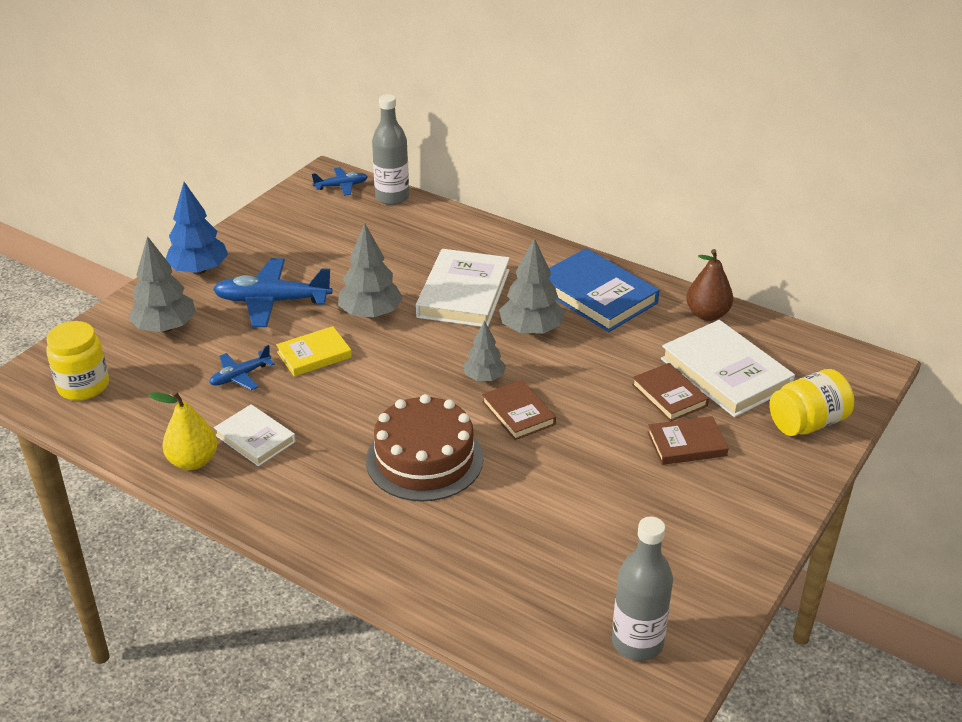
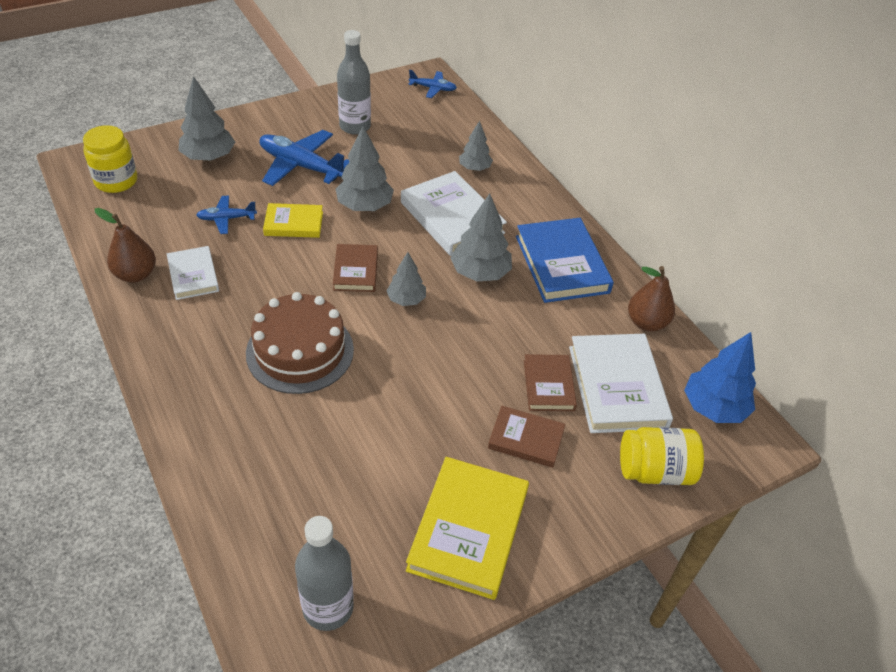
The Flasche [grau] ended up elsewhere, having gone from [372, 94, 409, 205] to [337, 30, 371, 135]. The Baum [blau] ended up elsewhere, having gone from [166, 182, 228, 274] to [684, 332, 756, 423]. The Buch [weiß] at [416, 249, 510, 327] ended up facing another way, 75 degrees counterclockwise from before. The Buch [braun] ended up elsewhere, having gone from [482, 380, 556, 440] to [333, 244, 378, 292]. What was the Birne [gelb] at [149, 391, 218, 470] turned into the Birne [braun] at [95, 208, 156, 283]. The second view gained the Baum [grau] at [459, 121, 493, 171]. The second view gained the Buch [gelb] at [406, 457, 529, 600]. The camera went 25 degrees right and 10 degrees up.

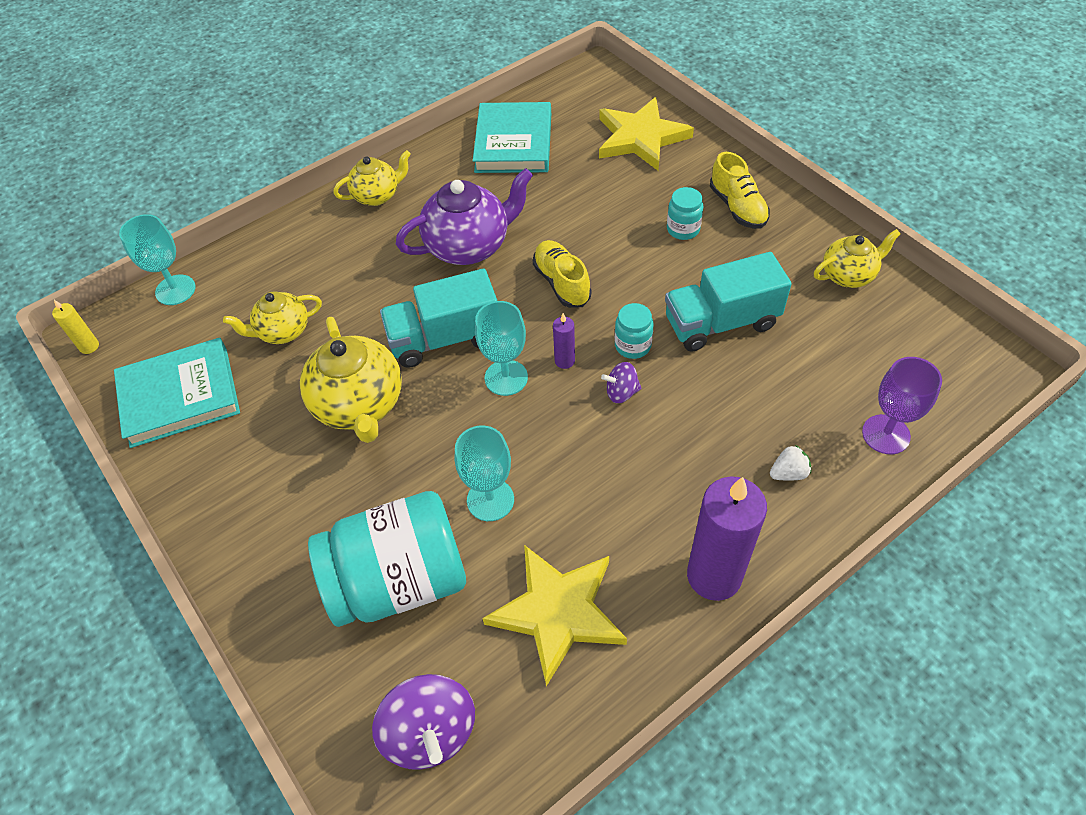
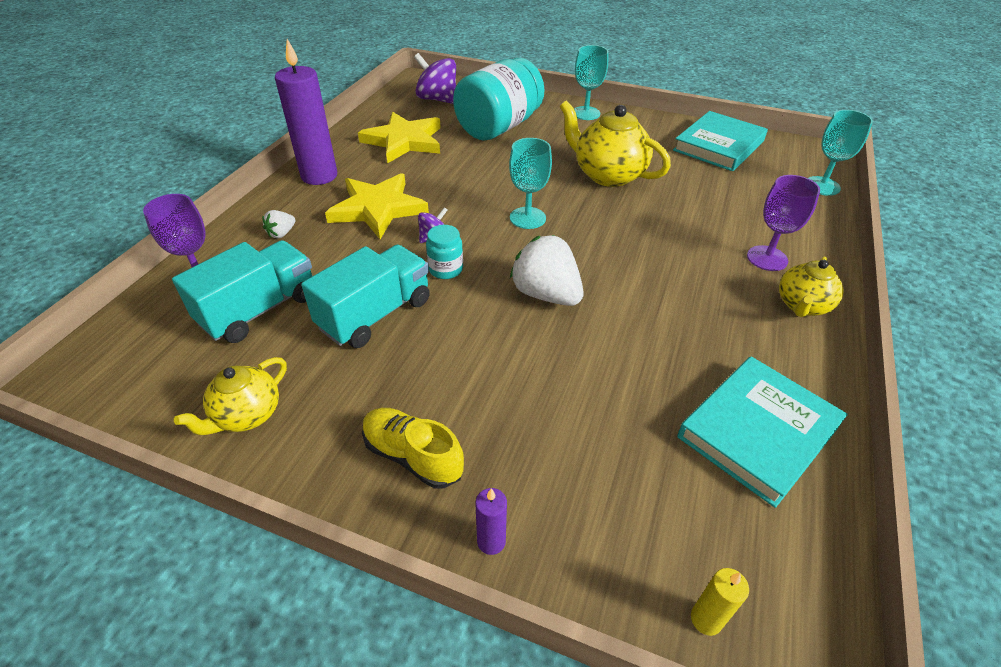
The Stern [gelb] ended up elsewhere, having gone from [599, 97, 694, 171] to [325, 173, 429, 239]. The Buch [türkis] at [473, 102, 551, 173] ended up facing another way, 75 degrees clockwise from before. The second view lost the Teekanne [lila] at [396, 168, 533, 265]. The second view lost the Einmachglas [türkis] at [667, 187, 703, 240]. Where the Schuh [gelb] stood at [533, 240, 591, 308], the Erdbeere [weiß] came to stand at [510, 235, 584, 306]. The Lastwagen [türkis] ended up elsewhere, having gone from [380, 269, 497, 368] to [172, 240, 312, 343]. The second view lost the Teekanne [gelb] at [223, 292, 322, 344]. The Kerze [gelb] ended up elsewhere, having gone from [52, 300, 99, 354] to [691, 568, 749, 636]. The Kerze [lila] ended up elsewhere, having gone from [553, 313, 575, 369] to [475, 488, 507, 555]. The Kelch [türkis] ended up elsewhere, having gone from [455, 426, 514, 521] to [574, 45, 608, 120]. The second view gained the Kelch [lila] at [747, 175, 820, 271]. The camera went 145 degrees right and 10 degrees down.

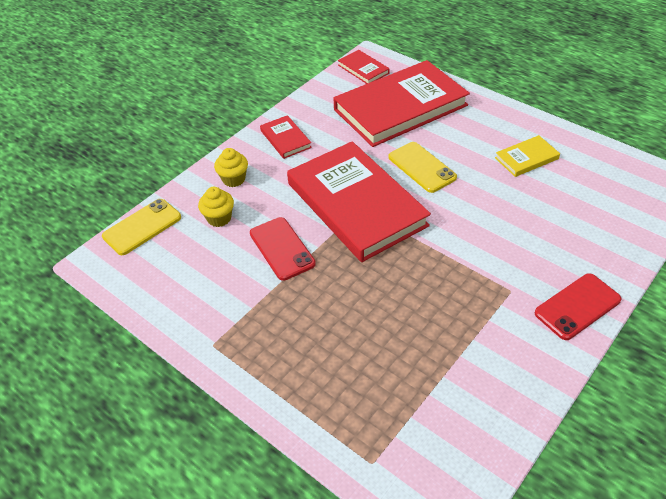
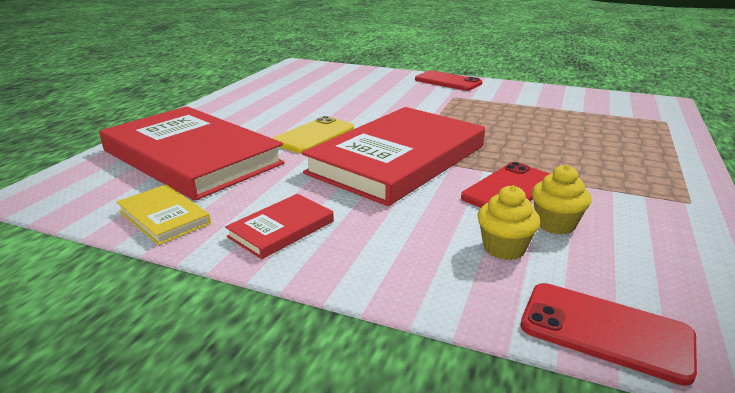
The second view lost the Buch [rot] at [338, 50, 390, 84]. The Buch [gelb] ended up elsewhere, having gone from [495, 135, 560, 177] to [116, 184, 211, 245]. The Muffin [gelb] ended up elsewhere, having gone from [214, 148, 248, 187] to [532, 165, 591, 234]. What was the Handy [gelb] at [102, 199, 181, 255] turned into the Handy [rot] at [521, 283, 697, 386]. The camera went 110 degrees left and 20 degrees down.

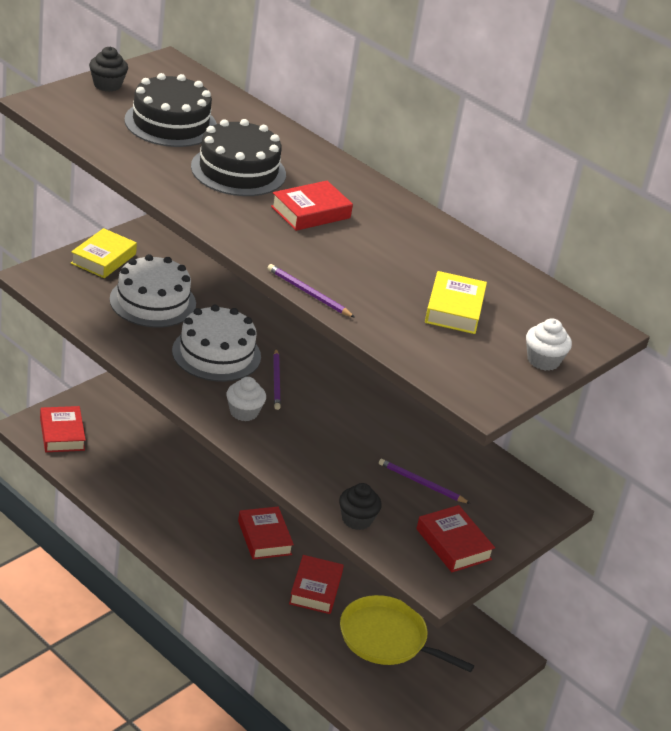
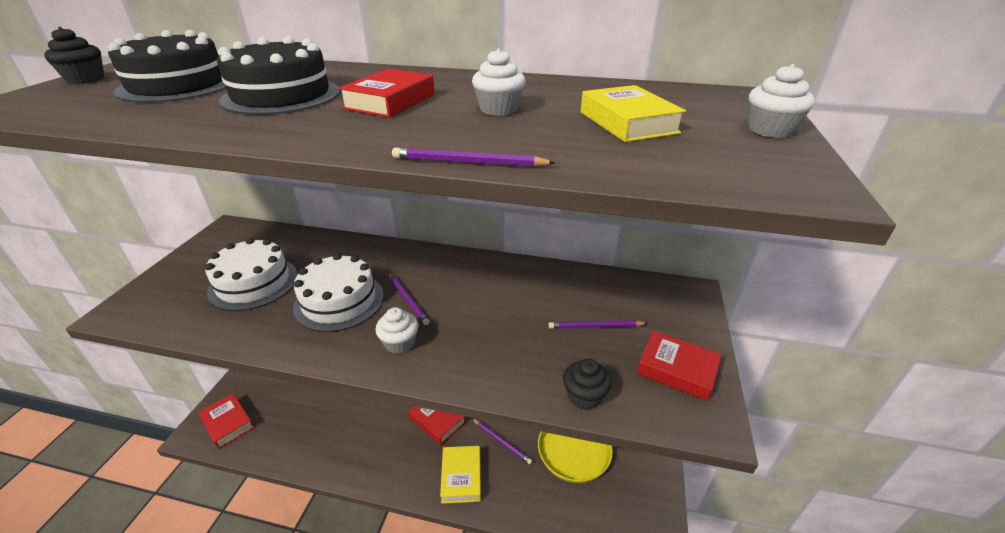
The Buch [gelb] ended up elsewhere, having gone from [71, 228, 137, 278] to [440, 446, 481, 504]. Where the Buch [rot] stood at [289, 555, 344, 614], the Bleistift [lila] came to stand at [472, 418, 532, 464]. The second view gained the Muffin [weiß] at [472, 48, 526, 116]. The camera went 25 degrees left and 0 degrees up.

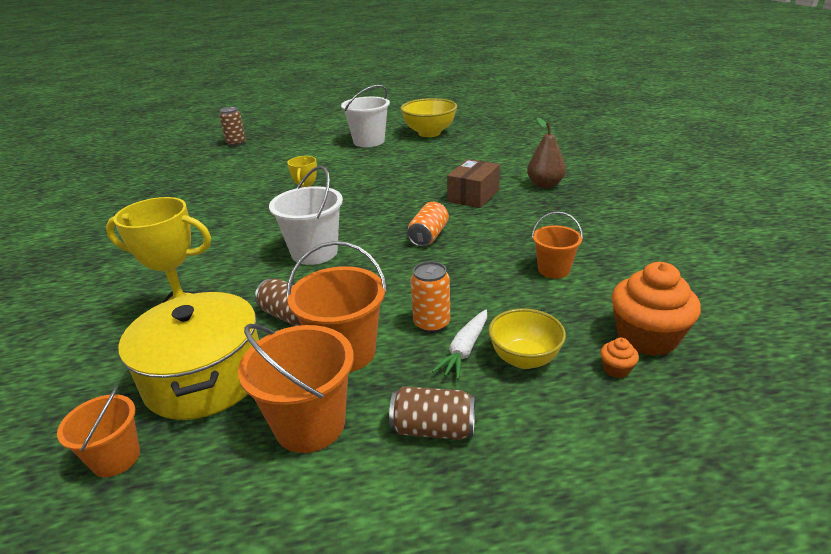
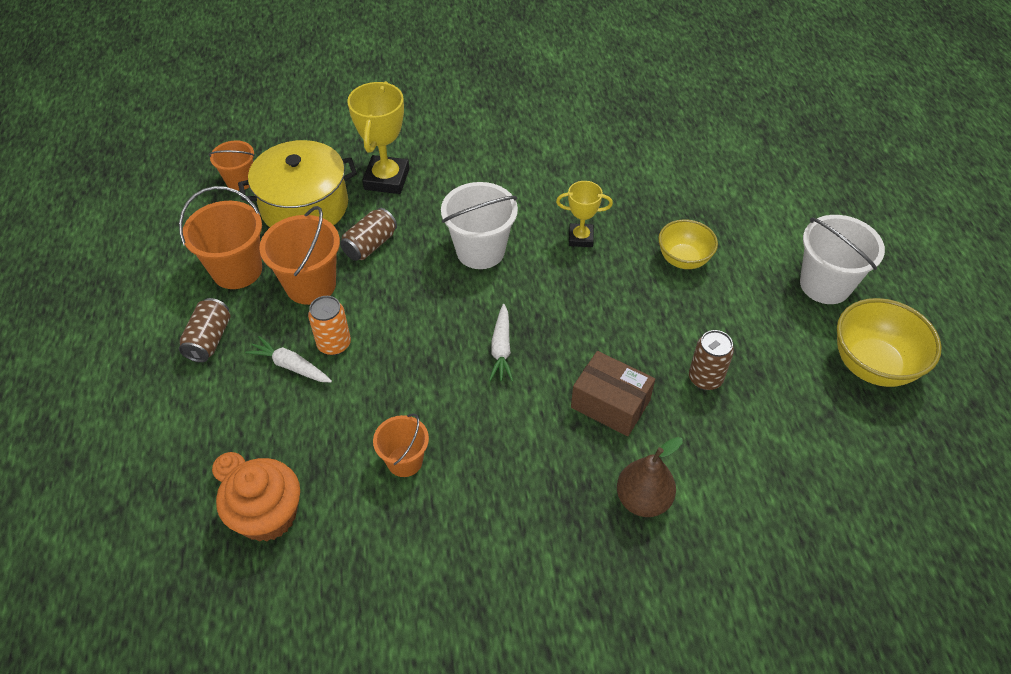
The Dose [braun] ended up elsewhere, having gone from [219, 107, 246, 146] to [689, 330, 734, 390]. Where the Dose [orange] stood at [407, 202, 449, 247], the Karotte [weiß] came to stand at [489, 304, 513, 381]. The Schüssel [gelb] ended up elsewhere, having gone from [488, 308, 566, 369] to [658, 219, 718, 269]. The camera went 90 degrees right and 20 degrees up.

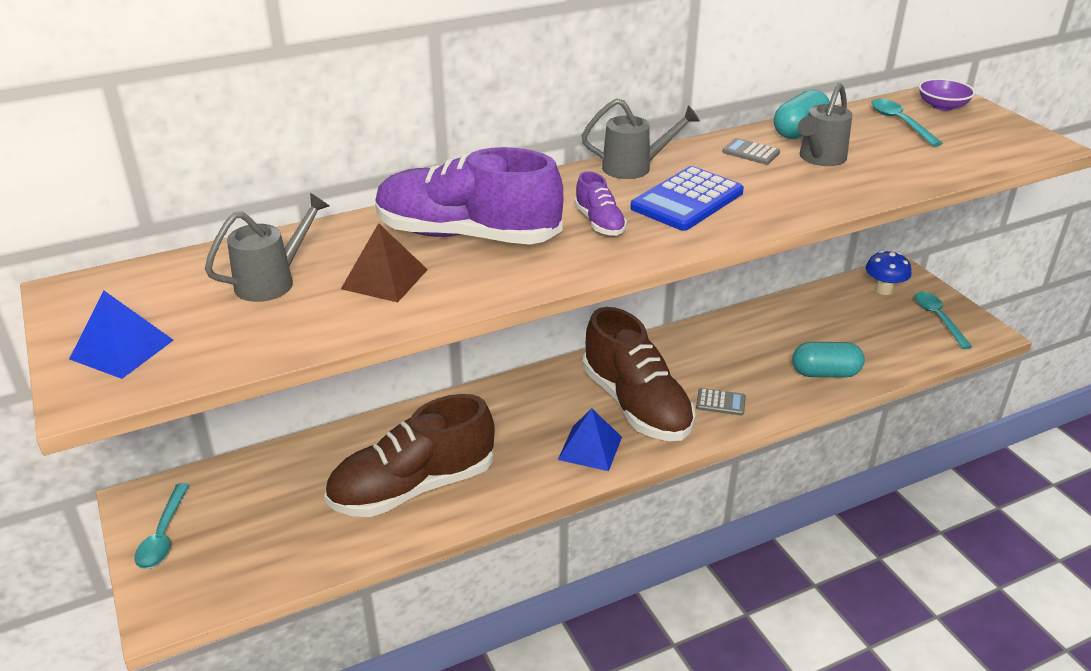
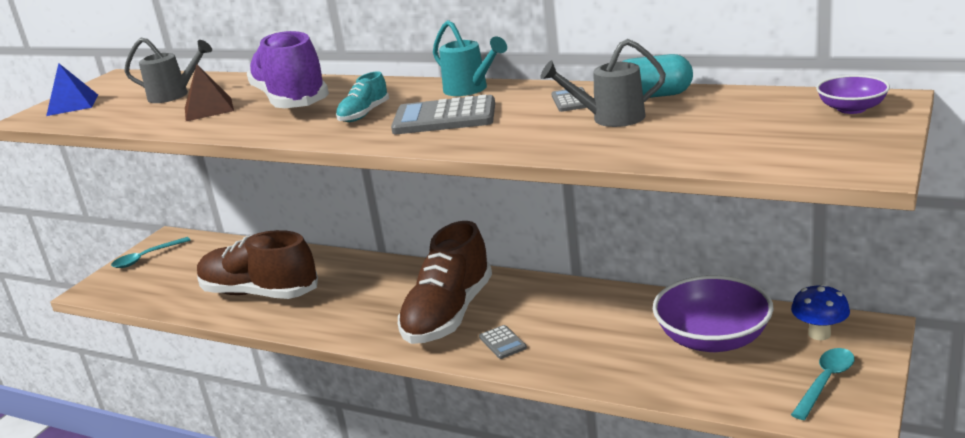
What was the Gießkanne [grau] at [582, 98, 700, 179] turned into the Gießkanne [türkis] at [433, 20, 507, 96]. The second view lost the Löffel [türkis] at [871, 99, 943, 147]. What was the Taschenrechner [blau] at [630, 166, 744, 231] turned into the Taschenrechner [grau] at [391, 95, 495, 134]. What was the Schuh [lila] at [574, 171, 627, 236] turned into the Schuh [türkis] at [336, 71, 389, 122]. The second view lost the Kapsel [türkis] at [792, 342, 865, 377]. The second view lost the Pyramide [blau] at [558, 408, 622, 471]. The second view gained the Schüssel [lila] at [653, 275, 774, 352]. The camera went 55 degrees right and 10 degrees down.

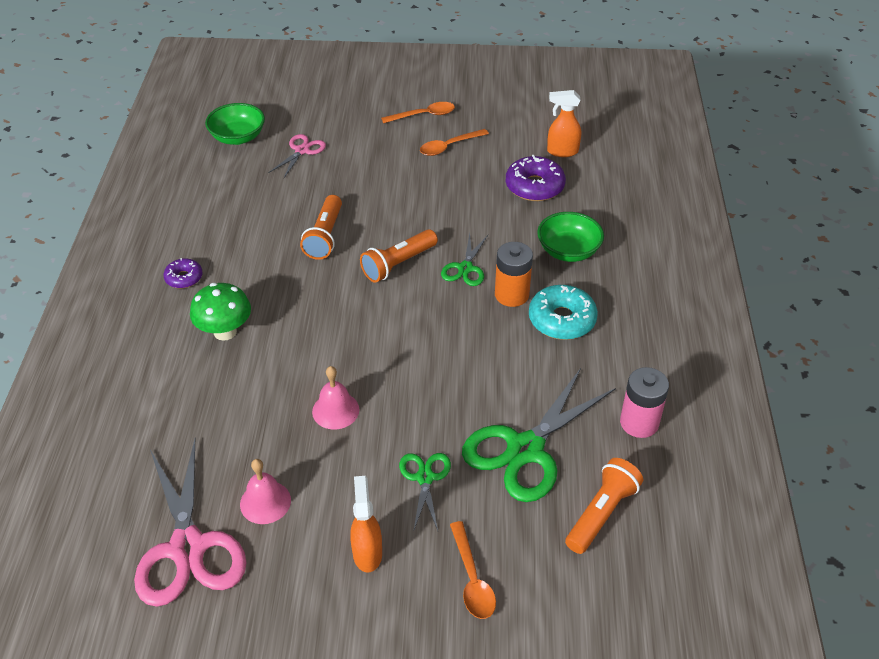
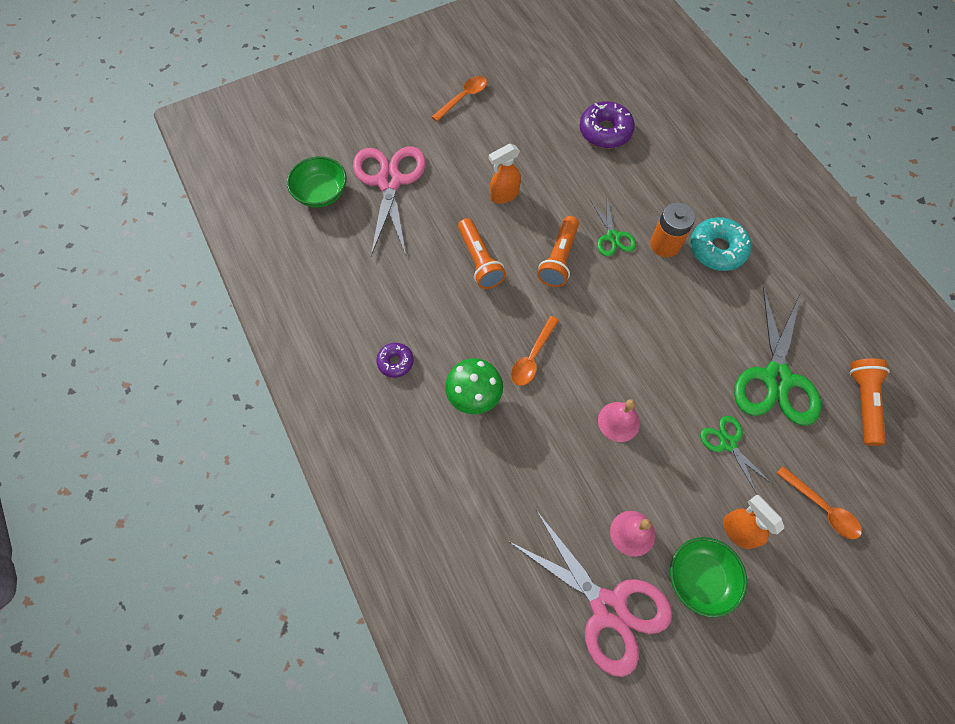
The Sprühflasche [orange] ended up elsewhere, having gone from [547, 90, 581, 157] to [489, 144, 521, 204]. The Löffel [orange] ended up elsewhere, having gone from [420, 129, 489, 156] to [511, 316, 559, 386]. The size of the Schere [rosa] at [269, 134, 326, 178] changed by a factor of 1.97. The Schüssel [grün] ended up elsewhere, having gone from [537, 212, 604, 262] to [670, 537, 747, 618]. The second view lost the Batterie [rosa] at [620, 367, 669, 438]. The camera went 30 degrees left and 20 degrees up.

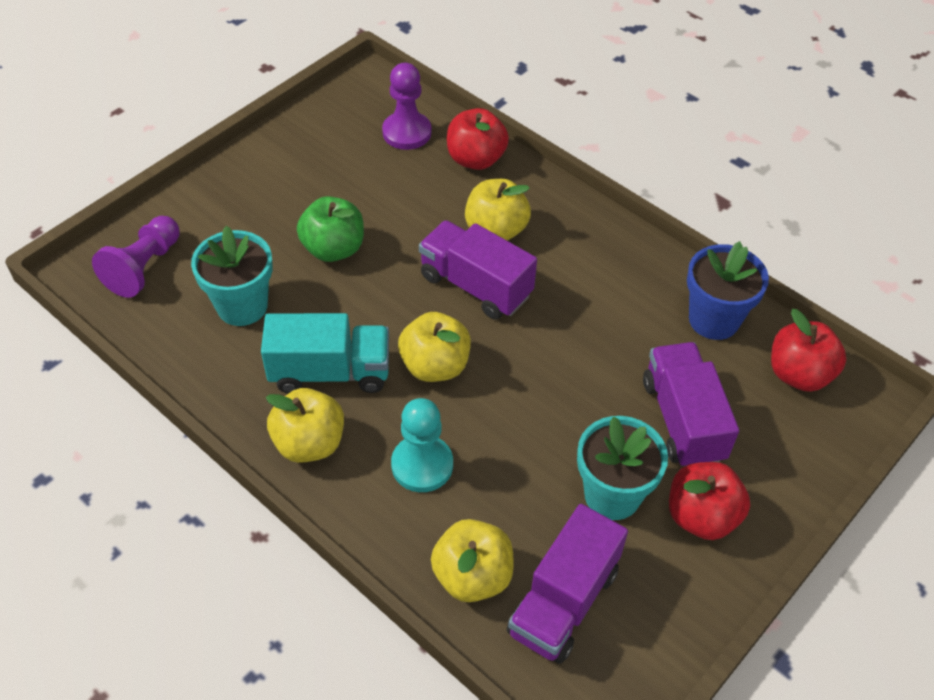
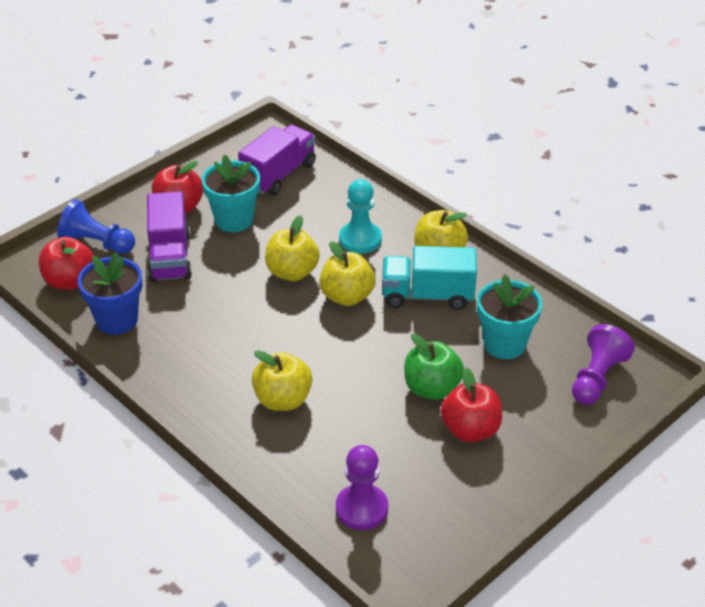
The Apfel [rot] ended up elsewhere, having gone from [447, 108, 509, 170] to [441, 367, 502, 442]. The second view lost the Lastwagen [lila] at [419, 220, 537, 320]. The Apfel [gelb] ended up elsewhere, having gone from [431, 519, 514, 602] to [265, 215, 320, 281]. The second view gained the Bauer [blau] at [57, 200, 135, 254]. The camera went 175 degrees left and 10 degrees down.

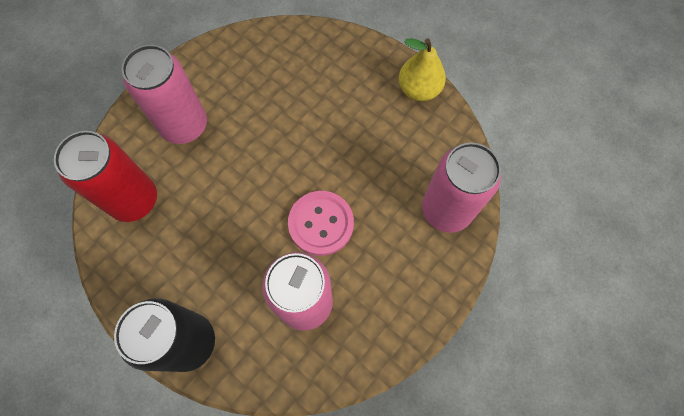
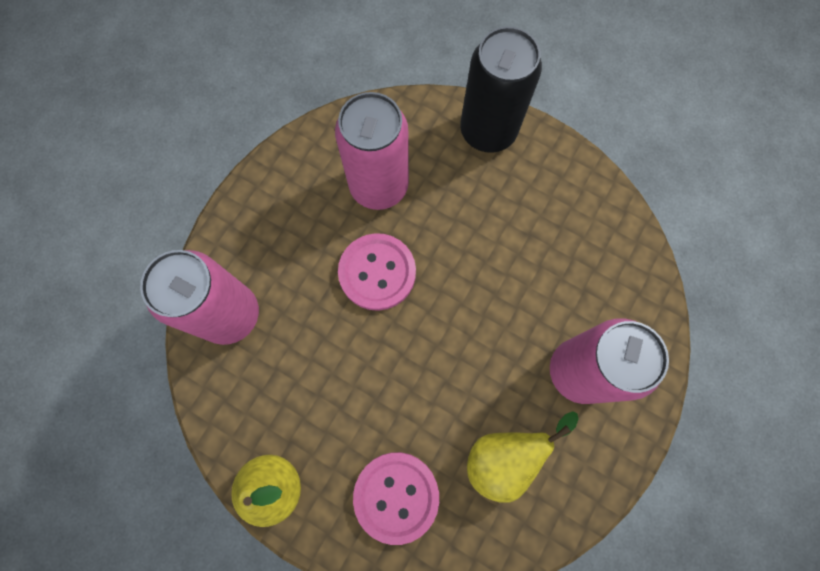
The second view lost the Dose [rot] at [54, 131, 157, 222]. The second view gained the Birne [gelb] at [467, 411, 578, 503]. The second view gained the Knopf [rosa] at [353, 452, 439, 545]. The camera went 170 degrees right and 5 degrees up.

